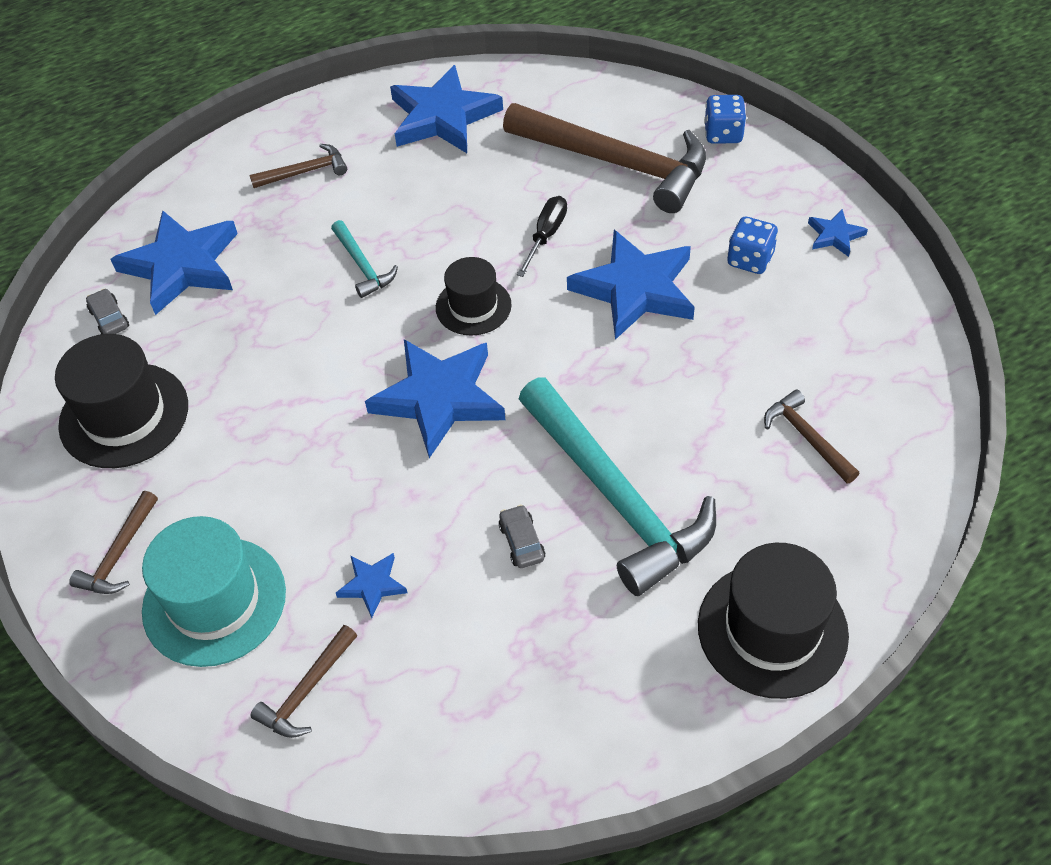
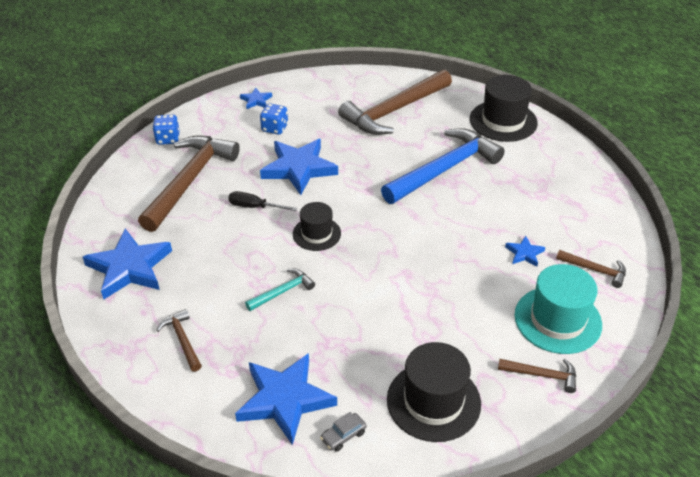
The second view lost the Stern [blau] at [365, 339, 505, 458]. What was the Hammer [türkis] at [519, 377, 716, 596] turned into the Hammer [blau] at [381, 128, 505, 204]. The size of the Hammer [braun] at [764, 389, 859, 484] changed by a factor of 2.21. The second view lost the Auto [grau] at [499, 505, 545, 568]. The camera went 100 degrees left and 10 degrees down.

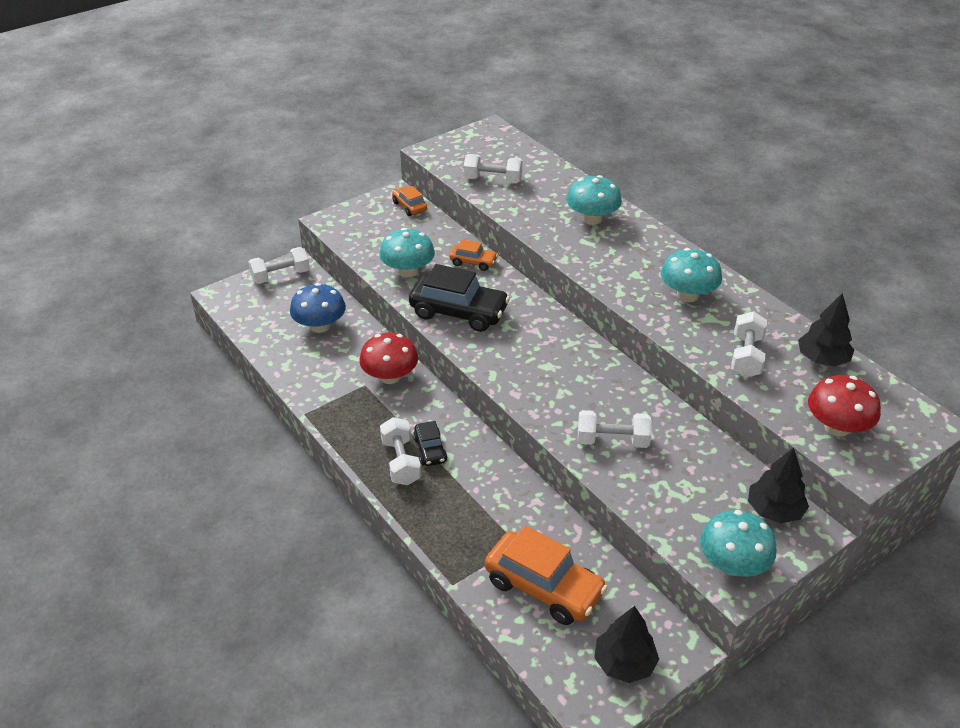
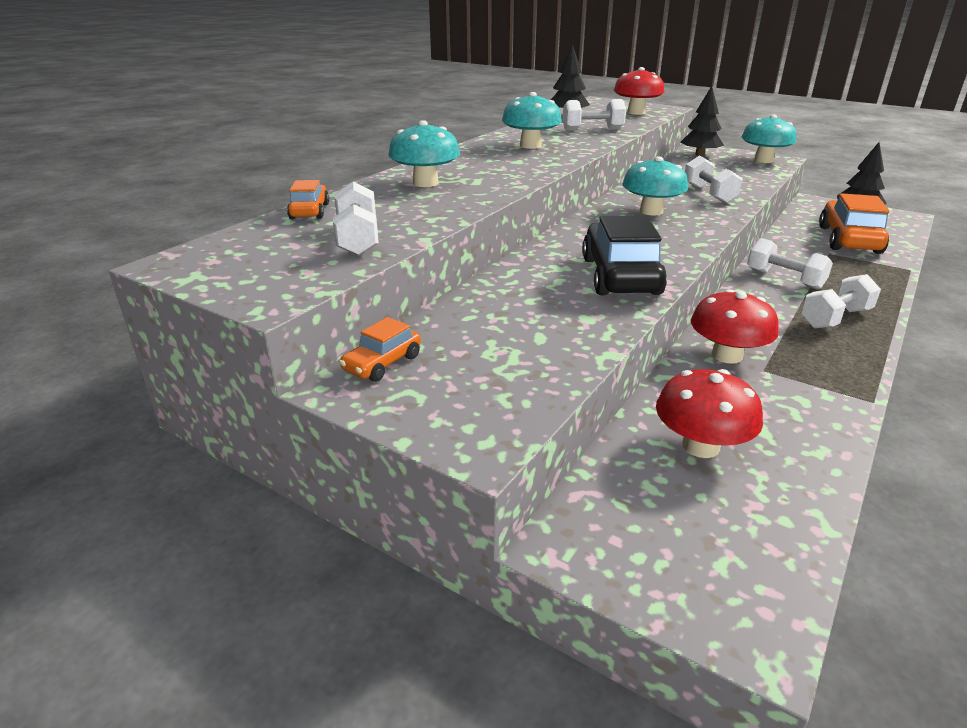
The Pilz [türkis] ended up elsewhere, having gone from [379, 228, 435, 278] to [622, 156, 688, 216]. The Auto [orange] ended up elsewhere, having gone from [449, 239, 498, 271] to [287, 180, 330, 219]. The Hantel [weiß] ended up elsewhere, having gone from [248, 247, 310, 284] to [747, 238, 833, 290]. What was the Pilz [blau] at [290, 283, 346, 333] turned into the Pilz [rot] at [656, 369, 763, 458]. The second view lost the Auto [schwarz] at [413, 421, 447, 466]. The camera went 110 degrees left and 10 degrees down.

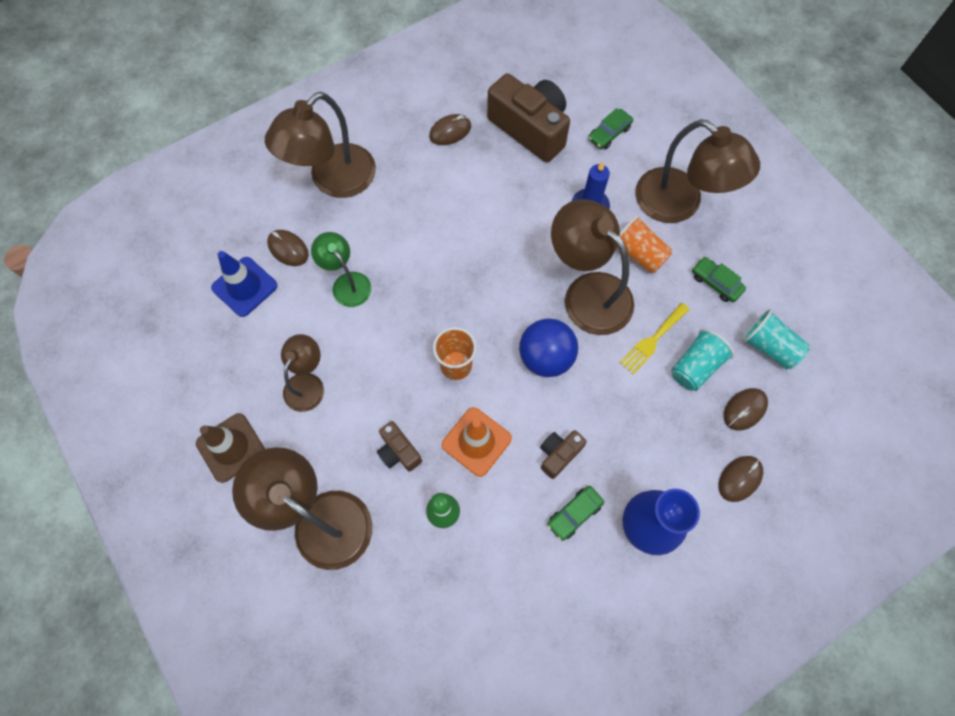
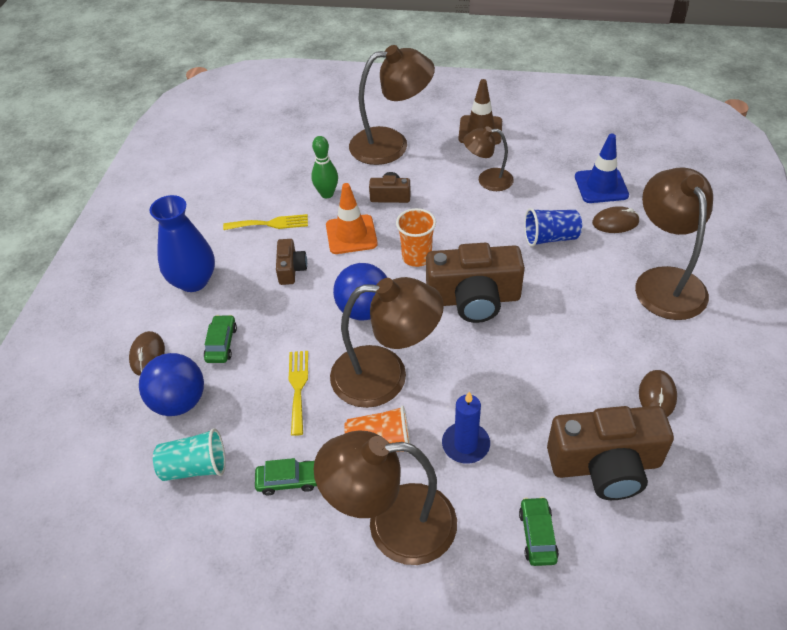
Where the Lampe [grün] stood at [311, 232, 371, 307], the Becher [blau] came to stand at [524, 208, 582, 247]. The second view lost the Becher [türkis] at [671, 329, 734, 391]. The Lampe [braun] at [281, 334, 324, 412] ended up facing another way, 120 degrees clockwise from before. Where the Computermaus [braun] stood at [724, 388, 768, 431], the Ball [blau] came to stand at [139, 353, 204, 416]. The Auto [grün] ended up elsewhere, having gone from [547, 486, 604, 541] to [204, 315, 237, 363]. The second view gained the Gabel [gelb] at [223, 214, 308, 230]. The second view gained the Kamera [braun] at [426, 243, 525, 323]. The camera went 135 degrees right and 20 degrees down.

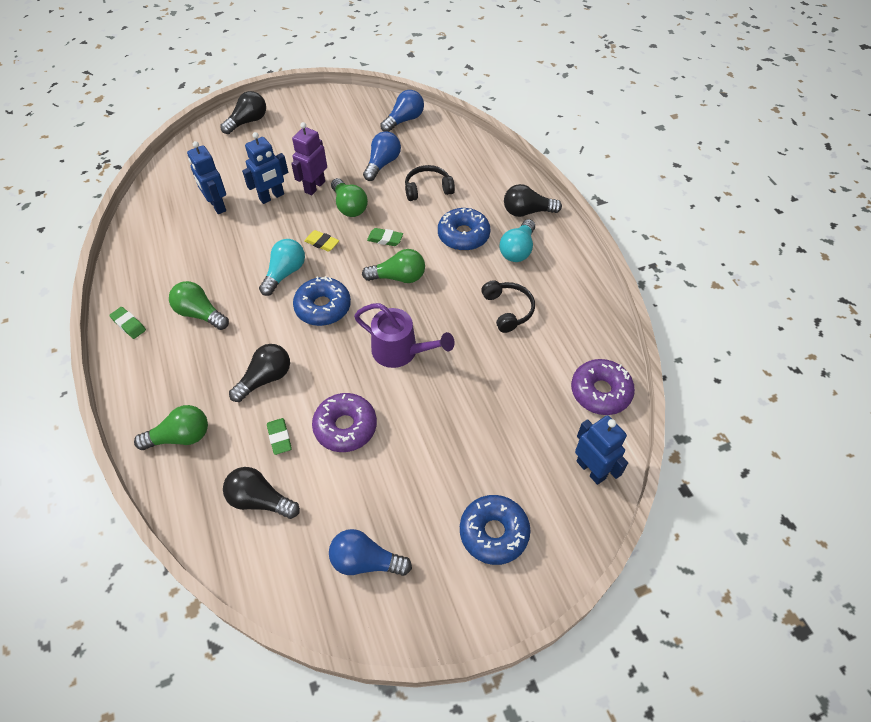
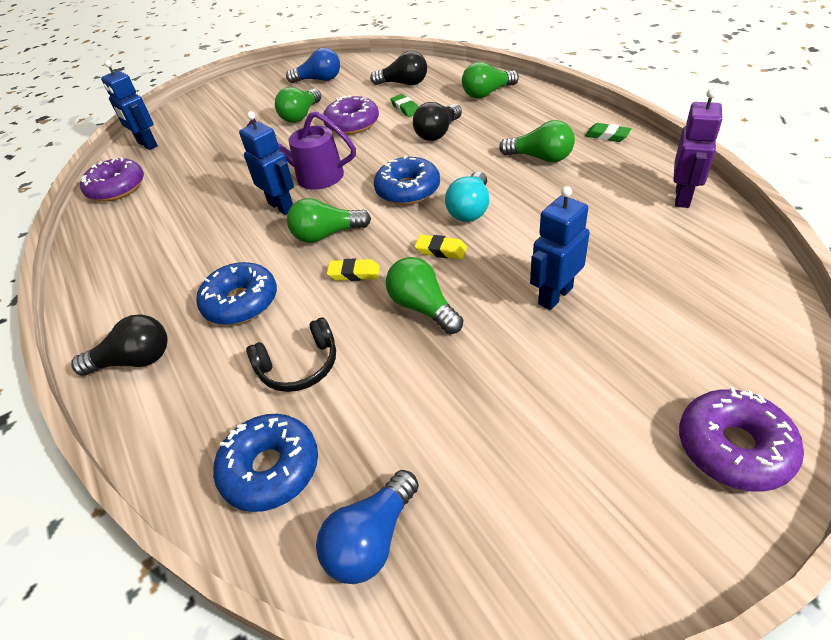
Where the Glühbirne [schwarz] stood at [220, 91, 266, 134], the Donut [lila] came to stand at [679, 387, 804, 492]. The Roboter [lila] ended up elsewhere, having gone from [291, 122, 327, 195] to [673, 88, 722, 208]. The second view lost the Glühbirne [blau] at [363, 131, 401, 181]. The Roboter [blau] ended up elsewhere, having gone from [187, 141, 226, 214] to [239, 111, 294, 215]. The second view lost the Glühbirne [türkis] at [500, 219, 535, 262]. What was the Radiergummi [grün] at [367, 228, 403, 246] turned into the Radiergummi [gelb] at [327, 259, 380, 281]. The second view lost the Kopfhörer [schwarz] at [481, 280, 535, 333]. The Donut [blau] ended up elsewhere, having gone from [460, 495, 531, 565] to [213, 414, 318, 512]. The second view gained the Glühbirne [grün] at [275, 87, 321, 123]. The camera went 175 degrees right and 10 degrees down.

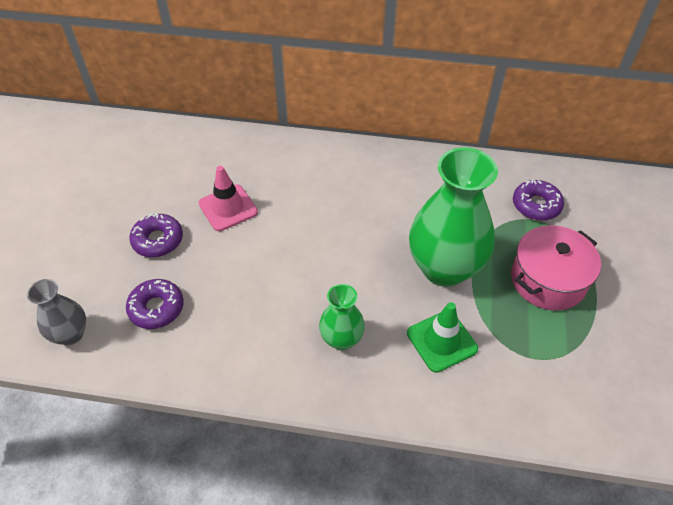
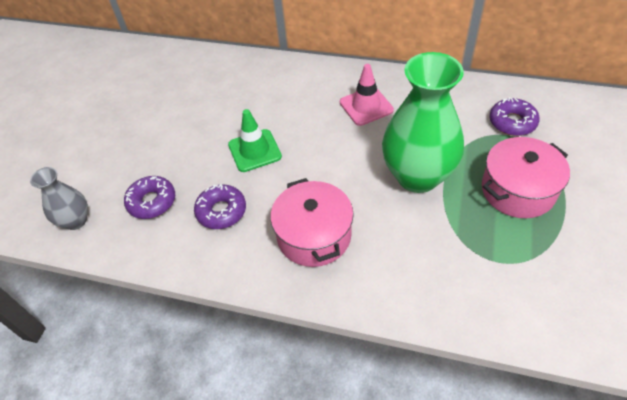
The Leitkegel [rosa] ended up elsewhere, having gone from [199, 166, 258, 231] to [340, 64, 394, 126]. The Donut [lila] ended up elsewhere, having gone from [130, 213, 183, 257] to [194, 184, 246, 229]. Where the Vase [grün] stood at [319, 284, 365, 350], the Kochtopf [rosa] came to stand at [270, 178, 354, 267]. The Leitkegel [grün] ended up elsewhere, having gone from [407, 302, 478, 373] to [228, 109, 282, 172]. The camera went 10 degrees right and 0 degrees up.

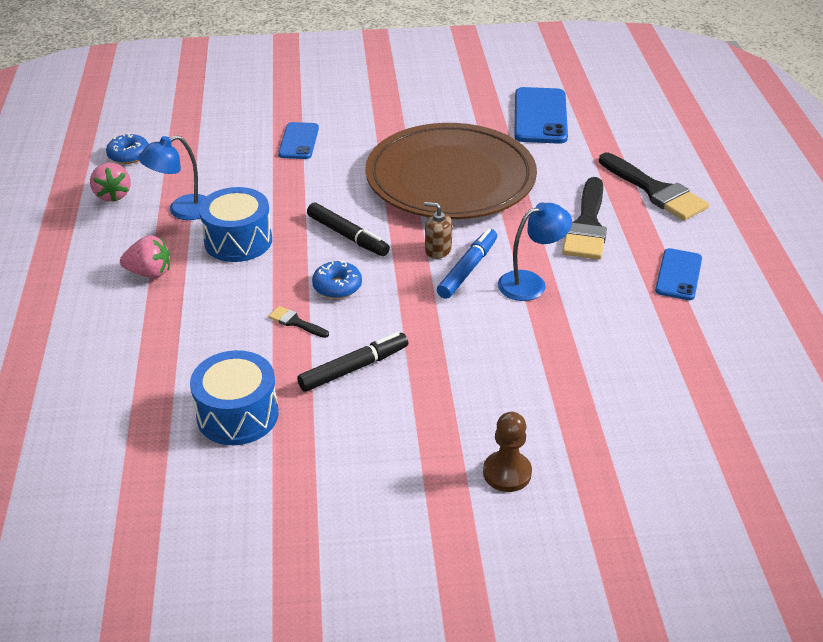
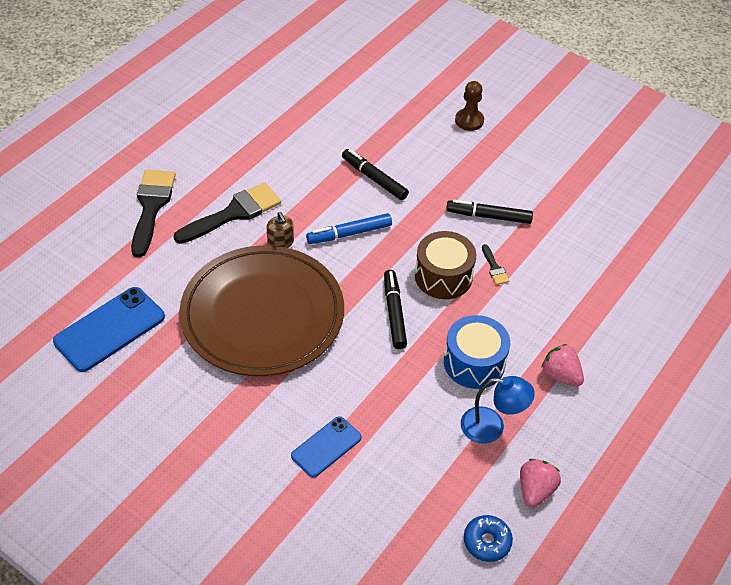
The Seifenspender [braun] ended up elsewhere, having gone from [424, 202, 453, 259] to [267, 212, 294, 248]. The second view lost the Lampe [blau] at [498, 202, 572, 301]. The second view lost the Handy [blau] at [655, 248, 702, 300]. Where the Donut [blau] stood at [312, 260, 362, 299], the Trommel [braun] came to stand at [415, 231, 476, 299]. The second view lost the Trommel [blau] at [190, 350, 279, 445]. The second view gained the Filzstift [schwarz] at [342, 149, 409, 200]. The camera went 140 degrees left and 10 degrees up.

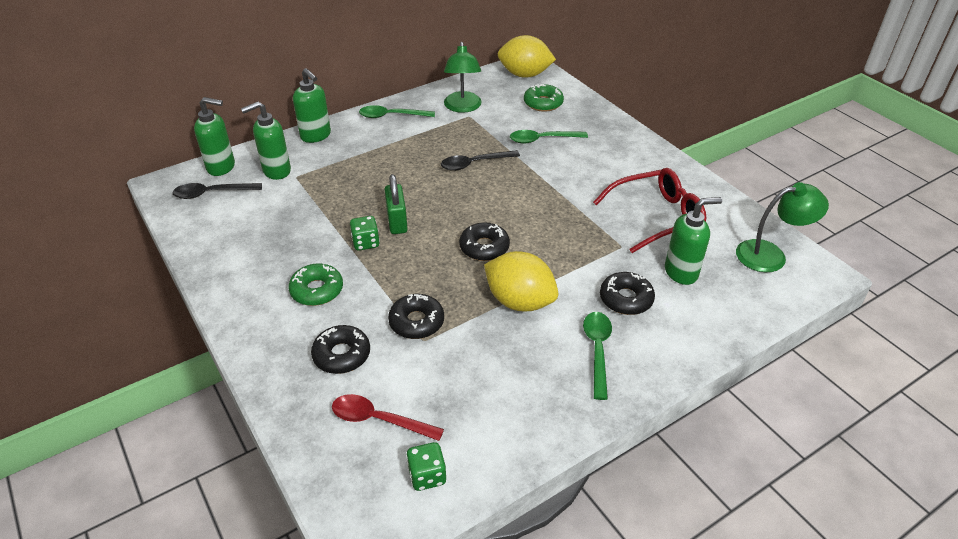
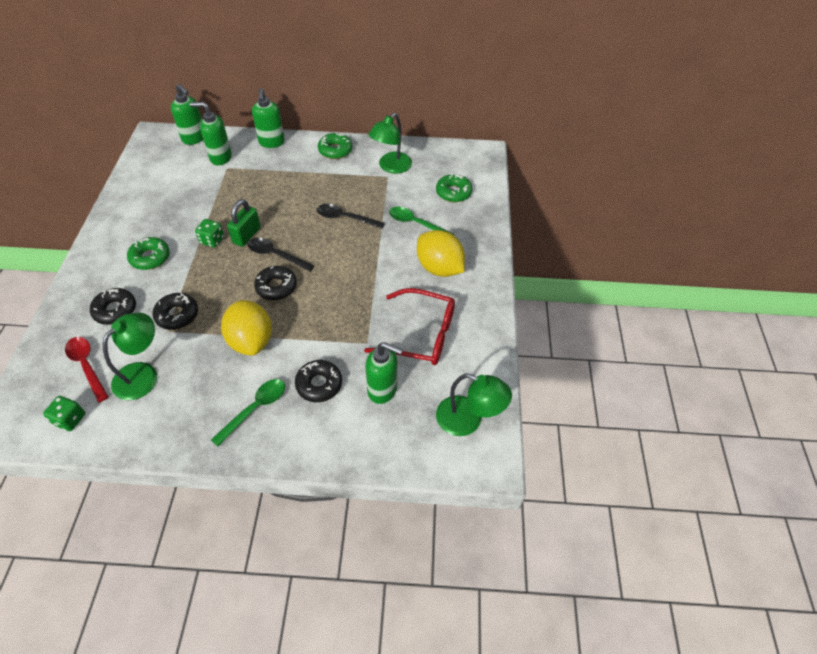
The Zitrone [gelb] ended up elsewhere, having gone from [498, 35, 556, 78] to [417, 230, 465, 277]. Where the Löffel [grün] stood at [359, 105, 435, 118], the Donut [grün] came to stand at [318, 133, 352, 159]. The Löffel [schwarz] ended up elsewhere, having gone from [172, 183, 262, 199] to [248, 237, 315, 272]. The second view gained the Lampe [grün] at [103, 313, 157, 400]. The camera went 35 degrees right and 10 degrees up.

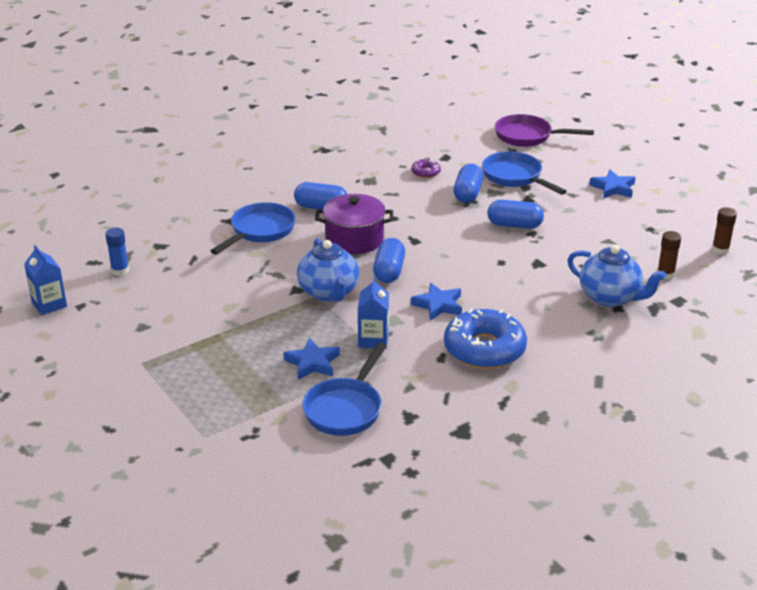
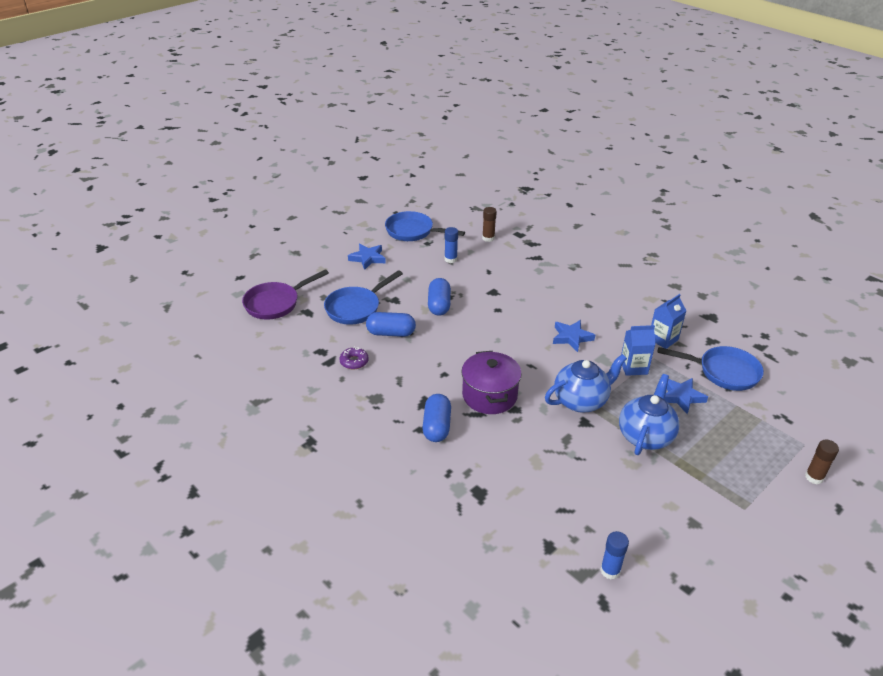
The Pfanne [lila] at [495, 114, 594, 147] ended up facing another way, 45 degrees clockwise from before. The Pfanne [blau] ended up elsewhere, having gone from [210, 202, 296, 255] to [385, 211, 465, 241]. The Klebestift [braun] ended up elsewhere, having gone from [712, 207, 737, 255] to [805, 440, 839, 484]. The second view lost the Kapsel [blau] at [373, 238, 405, 283]. The Getränkekarton [blau] ended up elsewhere, having gone from [24, 245, 67, 315] to [651, 294, 687, 349]. The Teekanne [blau] ended up elsewhere, having gone from [567, 245, 666, 307] to [619, 374, 680, 455]. The second view lost the Donut [blau] at [444, 308, 527, 369]. The second view gained the Klebestift [blau] at [444, 227, 458, 263]. The camera went 100 degrees left and 5 degrees up.

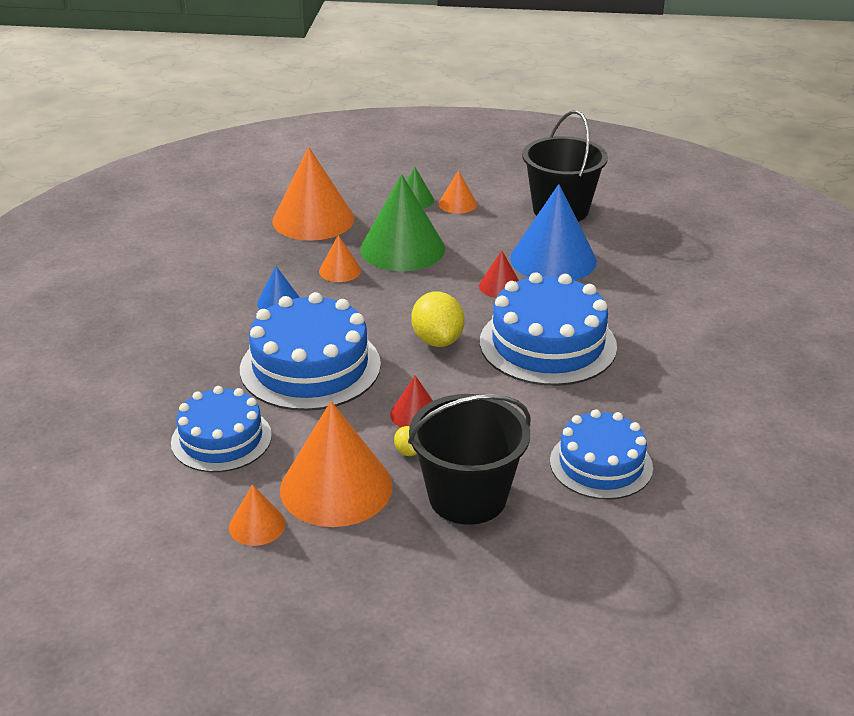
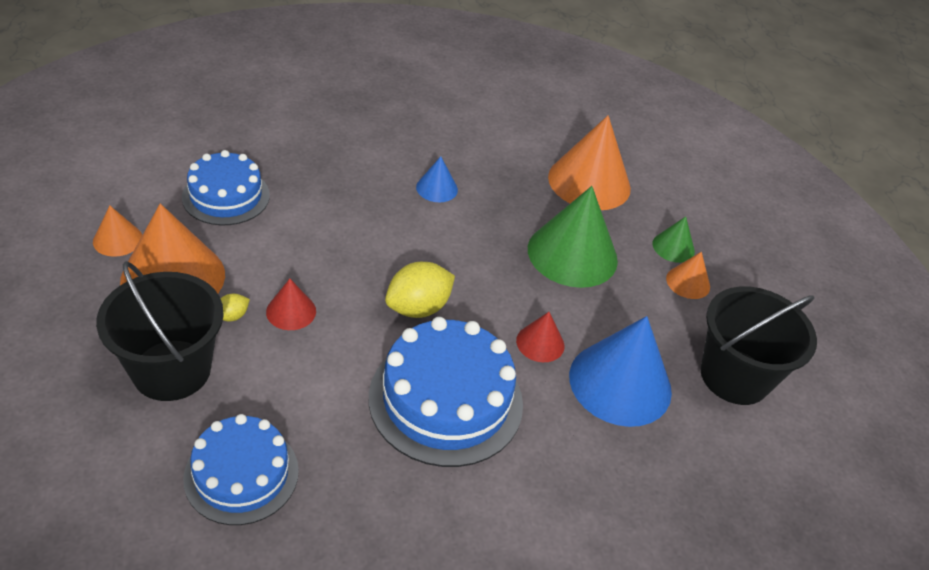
The second view lost the Kegel [orange] at [319, 235, 361, 282]. The second view lost the Kuchen [blau] at [240, 292, 381, 411]. The camera went 65 degrees right and 10 degrees up.

